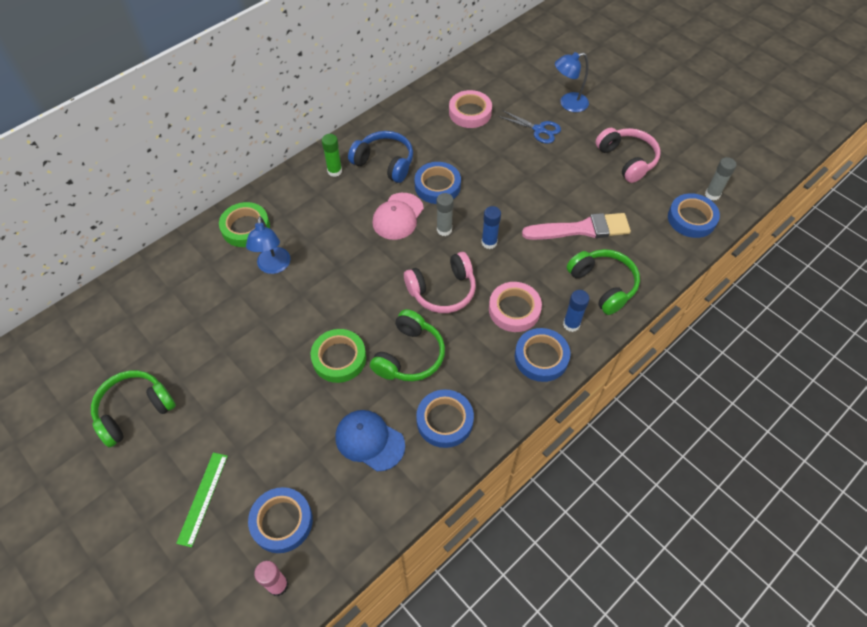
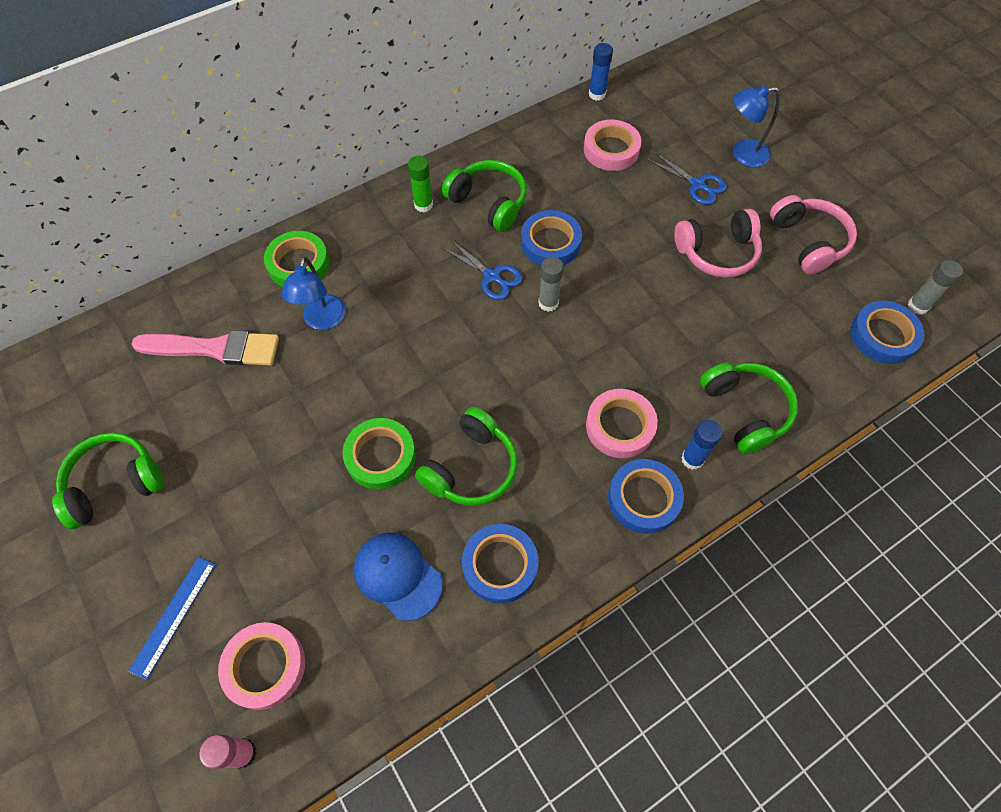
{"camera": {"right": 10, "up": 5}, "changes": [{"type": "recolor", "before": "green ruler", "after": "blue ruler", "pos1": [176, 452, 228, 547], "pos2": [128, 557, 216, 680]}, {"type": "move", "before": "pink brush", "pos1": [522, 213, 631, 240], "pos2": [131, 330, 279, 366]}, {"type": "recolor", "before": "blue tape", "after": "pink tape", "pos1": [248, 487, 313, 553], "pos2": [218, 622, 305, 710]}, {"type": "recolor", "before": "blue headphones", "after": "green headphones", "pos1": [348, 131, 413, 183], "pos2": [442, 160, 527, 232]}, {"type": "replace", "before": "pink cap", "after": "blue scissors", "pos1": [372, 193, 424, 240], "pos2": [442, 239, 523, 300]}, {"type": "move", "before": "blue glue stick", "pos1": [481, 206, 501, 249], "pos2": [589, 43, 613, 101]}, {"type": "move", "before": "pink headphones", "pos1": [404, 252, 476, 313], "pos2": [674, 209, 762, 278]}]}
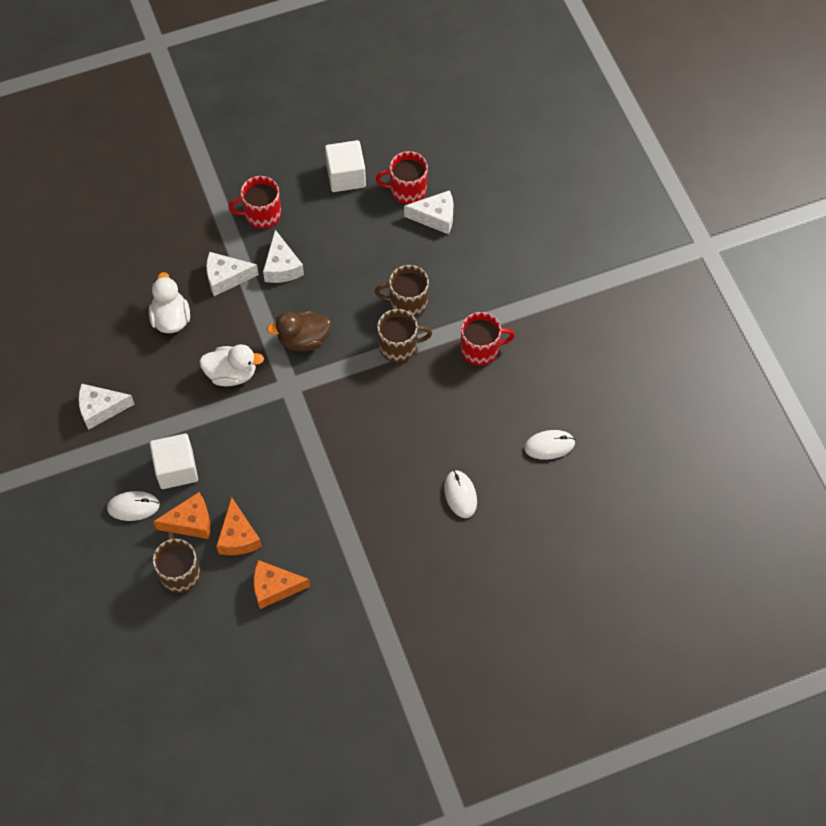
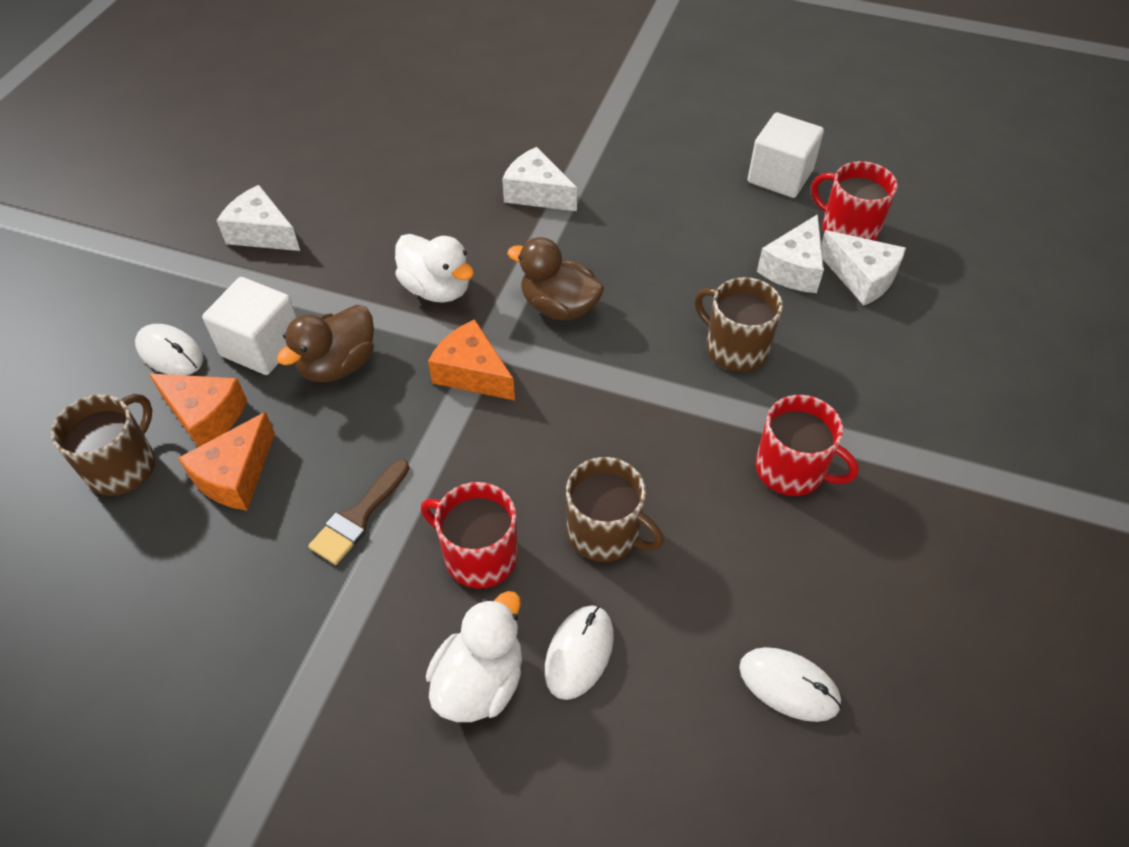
{"camera": {"right": 40, "up": -10}, "changes": [{"type": "insert", "after": "brown duck", "pos2": [277, 305, 374, 382]}, {"type": "insert", "after": "brown brush", "pos2": [308, 459, 410, 565]}, {"type": "move", "before": "red mug", "pos1": [228, 176, 281, 229], "pos2": [421, 482, 518, 589]}, {"type": "move", "before": "white duck", "pos1": [149, 272, 190, 333], "pos2": [426, 591, 522, 722]}, {"type": "move", "before": "orange cheese", "pos1": [254, 560, 310, 609], "pos2": [428, 319, 515, 401]}, {"type": "move", "before": "brown mug", "pos1": [377, 309, 432, 363], "pos2": [566, 457, 664, 562]}, {"type": "move", "before": "white cheese", "pos1": [263, 230, 304, 283], "pos2": [757, 214, 824, 293]}]}
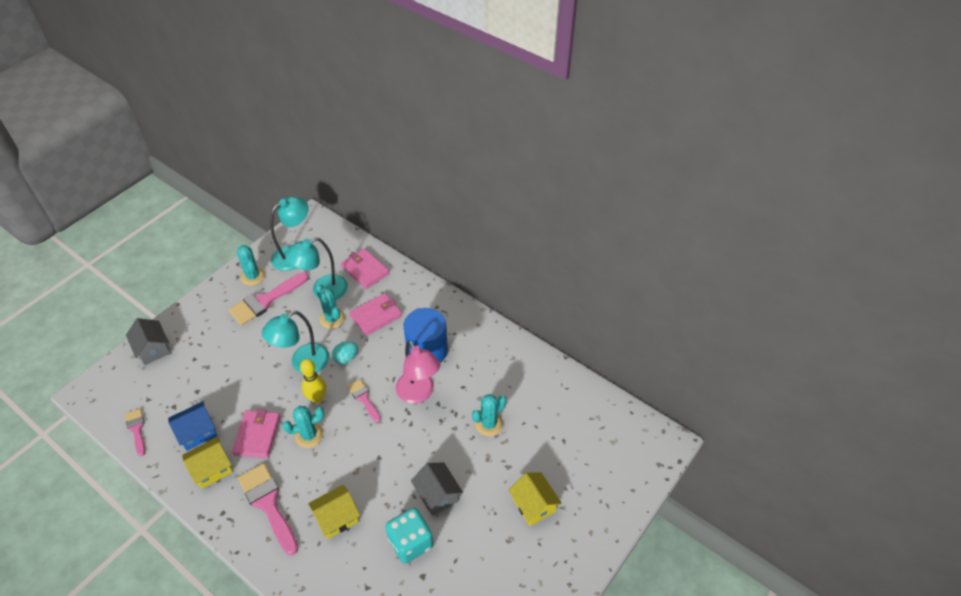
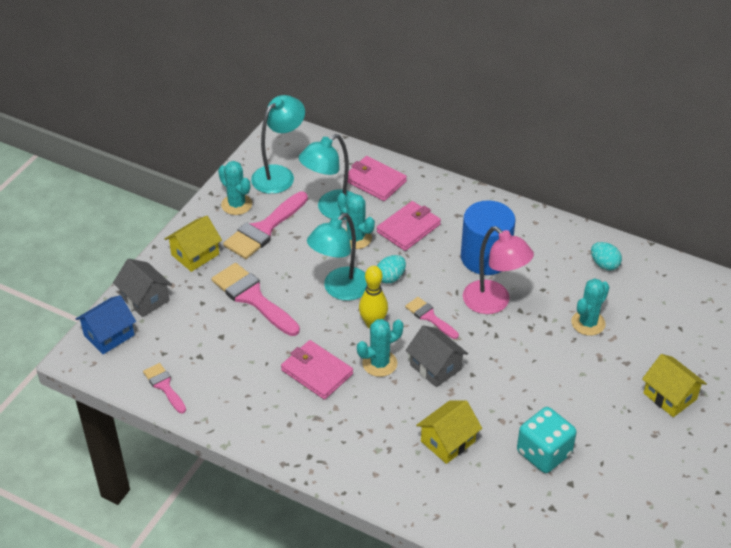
{"camera": {"right": -10, "up": -5}, "changes": [{"type": "move", "before": "blue house", "pos1": [168, 402, 217, 451], "pos2": [76, 295, 136, 354]}, {"type": "move", "before": "yellow house", "pos1": [182, 437, 233, 489], "pos2": [165, 216, 222, 272]}, {"type": "move", "before": "pink brush", "pos1": [238, 463, 298, 555], "pos2": [212, 263, 300, 336]}, {"type": "rotate", "before": "pink wallet", "pos1": [232, 409, 281, 458], "pos2": [281, 340, 353, 400], "turn": -45}, {"type": "move", "before": "grey house", "pos1": [411, 462, 463, 516], "pos2": [405, 325, 468, 387]}, {"type": "insert", "after": "turquoise egg", "pos2": [591, 242, 622, 271]}]}
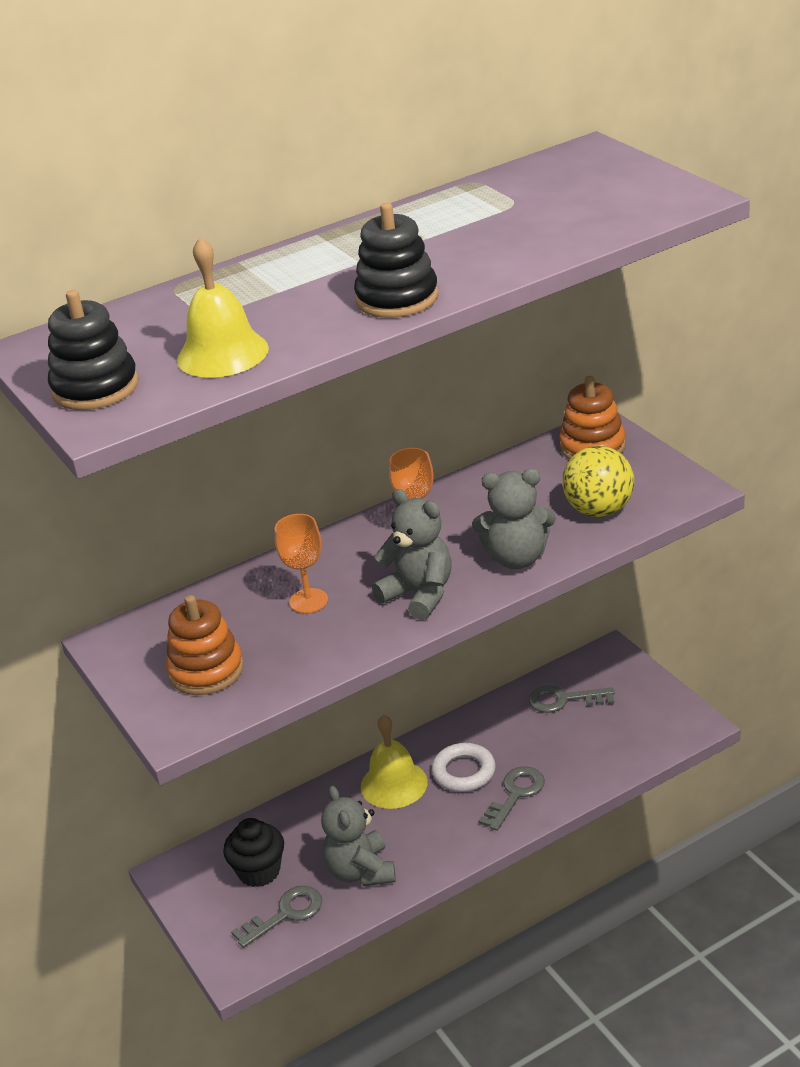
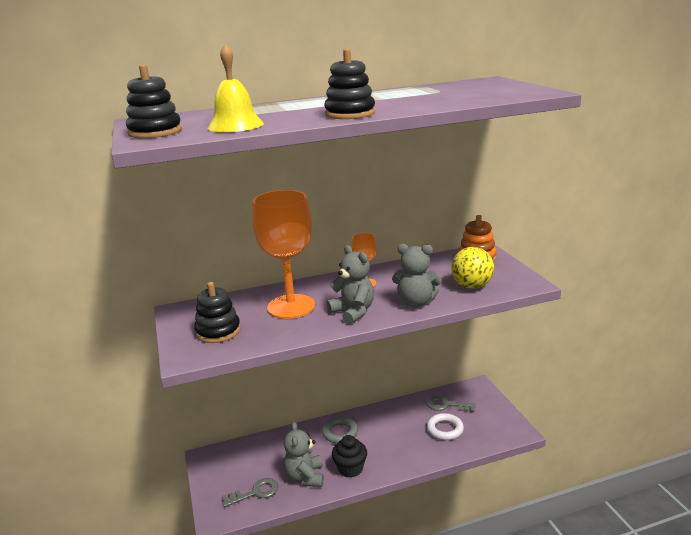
{"camera": {"right": 10, "up": -10}, "changes": [{"type": "recolor", "before": "orange stacking toy", "after": "black stacking toy", "pos1": [166, 595, 244, 695], "pos2": [194, 282, 241, 343]}, {"type": "resize", "before": "orange goblet", "pos1": [275, 514, 328, 613], "pos2": [252, 190, 315, 319], "scale": 2.12}, {"type": "replace", "before": "yellow bell", "after": "grey ring", "pos1": [361, 715, 428, 809], "pos2": [322, 417, 358, 443]}, {"type": "move", "before": "black cupcake", "pos1": [223, 818, 284, 887], "pos2": [332, 435, 367, 478]}, {"type": "move", "before": "white ring", "pos1": [431, 743, 496, 792], "pos2": [427, 413, 464, 440]}, {"type": "delete", "before": "grey key", "pos1": [478, 766, 545, 831]}]}
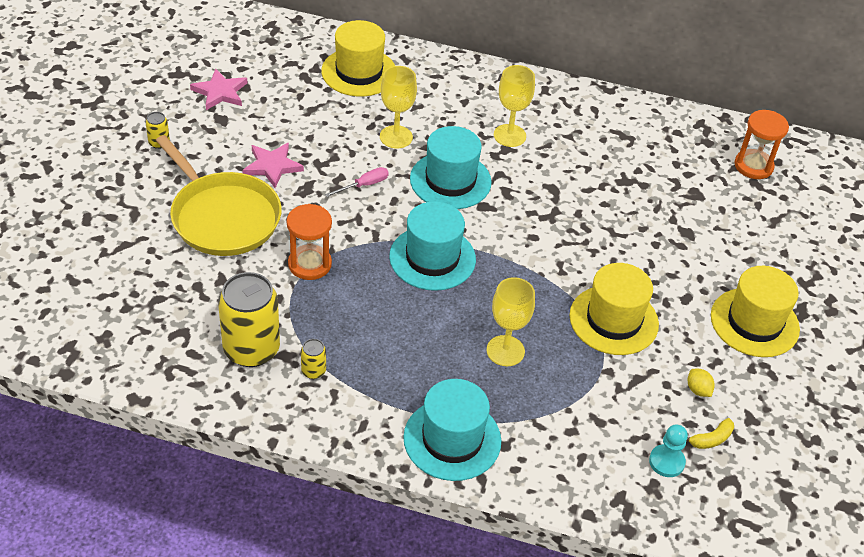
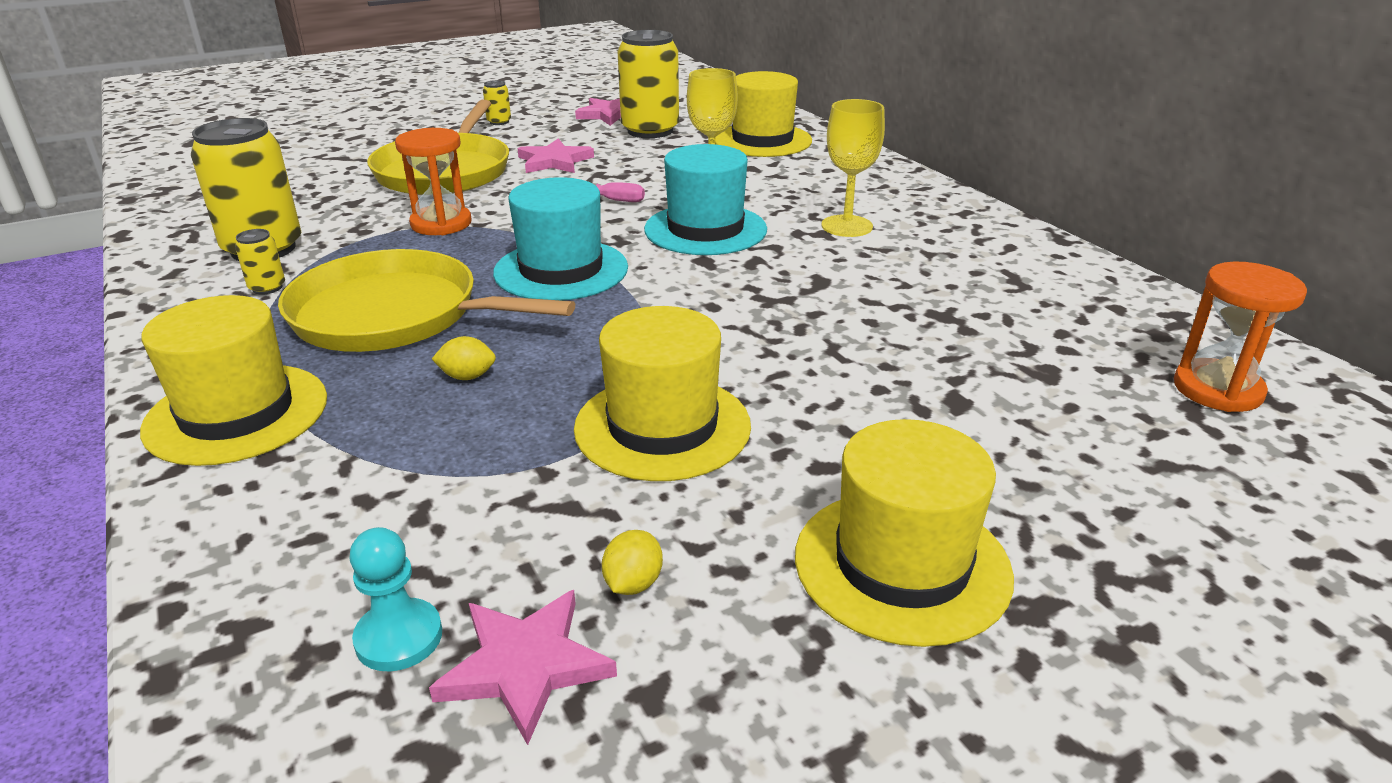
{"camera": {"right": 50, "up": -15}, "changes": [{"type": "recolor", "before": "turquoise hat", "after": "yellow hat", "pos1": [403, 379, 501, 481], "pos2": [140, 295, 327, 466]}, {"type": "insert", "after": "yellow pan", "pos2": [278, 249, 575, 352]}, {"type": "replace", "before": "yellow banana", "after": "pink star", "pos1": [686, 418, 734, 449], "pos2": [429, 590, 617, 745]}, {"type": "replace", "before": "yellow goblet", "after": "yellow lemon", "pos1": [487, 277, 535, 366], "pos2": [432, 336, 496, 380]}, {"type": "insert", "after": "yellow can", "pos2": [617, 30, 679, 138]}]}
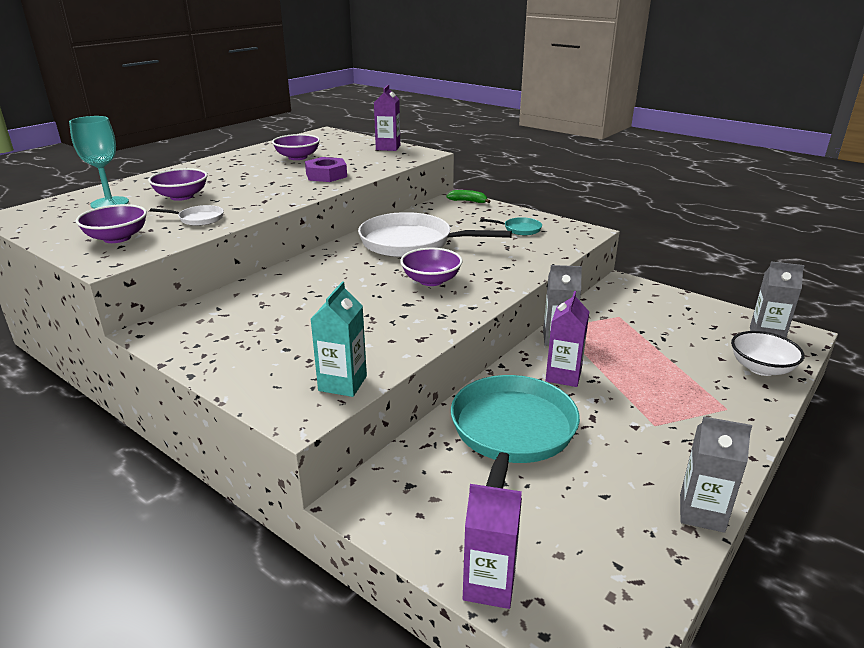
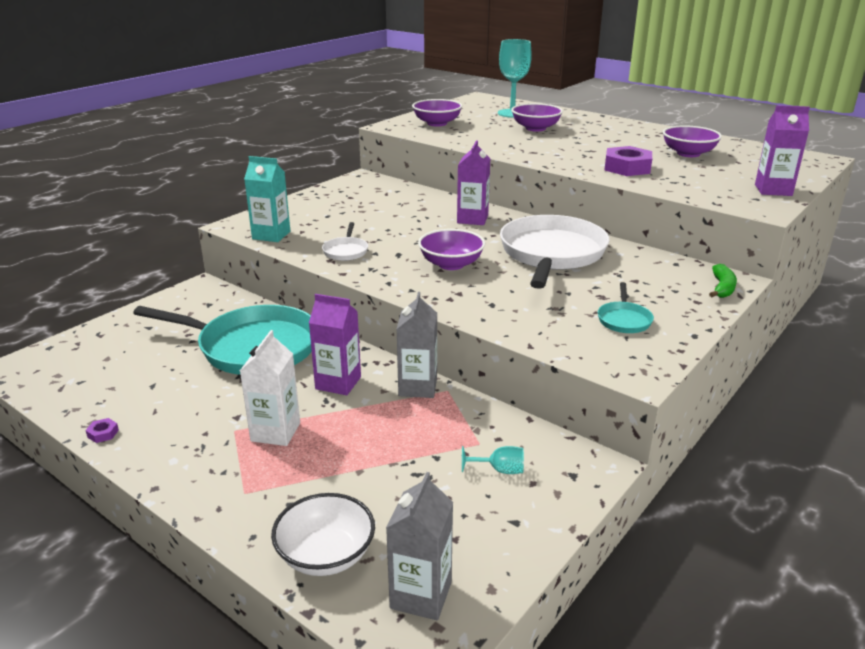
{"camera": {"right": 90, "up": 0}, "changes": [{"type": "replace", "before": "grey carton", "after": "purple nut", "pos1": [680, 416, 752, 533], "pos2": [85, 418, 119, 443]}, {"type": "insert", "after": "white carton", "pos2": [240, 330, 300, 446]}, {"type": "move", "before": "white pan", "pos1": [150, 205, 224, 226], "pos2": [322, 222, 368, 261]}, {"type": "move", "before": "purple carton", "pos1": [463, 484, 522, 609], "pos2": [457, 140, 491, 225]}, {"type": "insert", "after": "turquoise goblet", "pos2": [462, 446, 524, 474]}]}
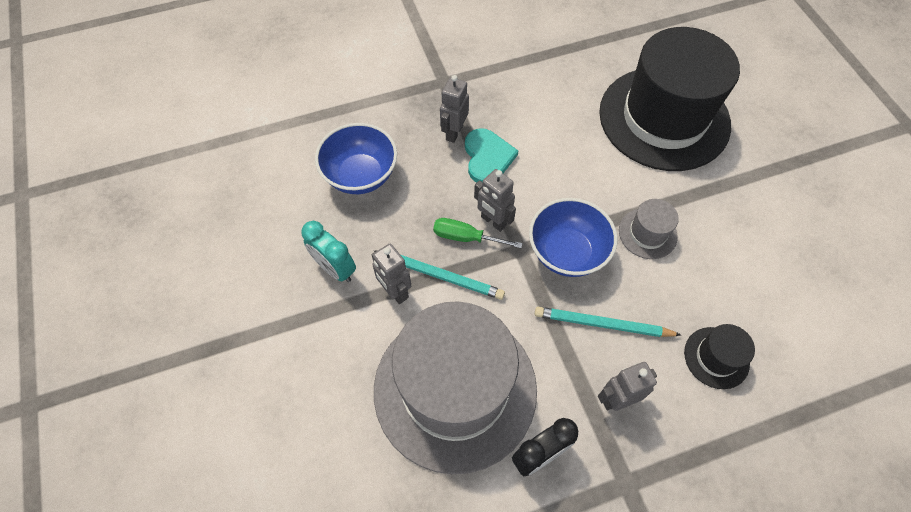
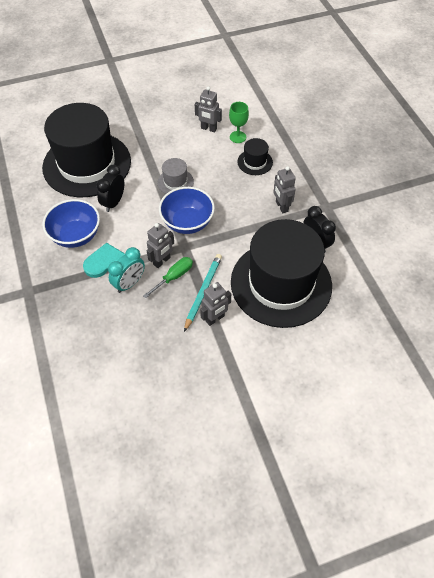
{"camera": {"right": -90, "up": -5}, "changes": [{"type": "move", "before": "blue bowl", "pos1": [315, 123, 397, 194], "pos2": [43, 199, 100, 248]}, {"type": "insert", "after": "black clock", "pos2": [96, 165, 124, 212]}, {"type": "move", "before": "turquoise clock", "pos1": [301, 221, 356, 282], "pos2": [108, 247, 145, 293]}, {"type": "rotate", "before": "green screwdriver", "pos1": [433, 218, 523, 248], "pos2": [143, 257, 193, 299], "turn": -150}, {"type": "move", "before": "grey robot", "pos1": [440, 75, 469, 143], "pos2": [195, 86, 222, 133]}, {"type": "insert", "after": "green goblet", "pos2": [229, 102, 249, 143]}, {"type": "recolor", "before": "grey hat", "after": "black hat", "pos1": [374, 301, 537, 474], "pos2": [231, 219, 332, 328]}, {"type": "delete", "before": "turquoise pencil", "pos1": [535, 307, 681, 337]}]}
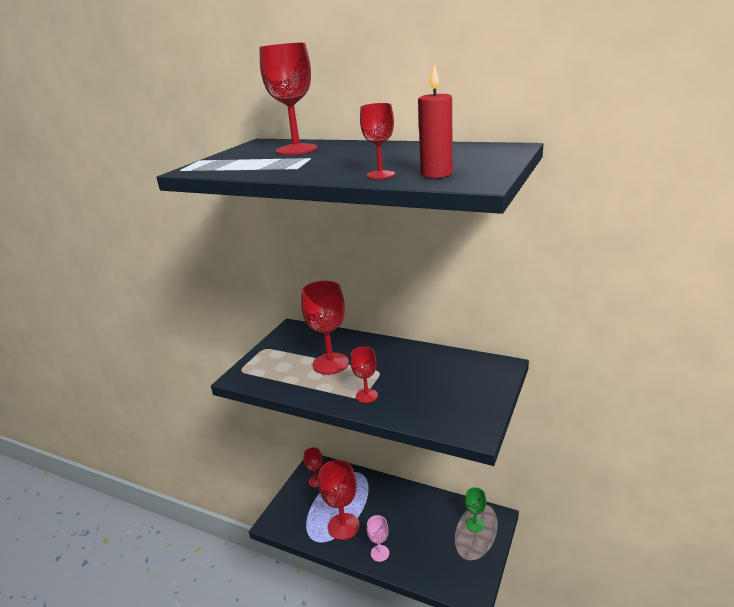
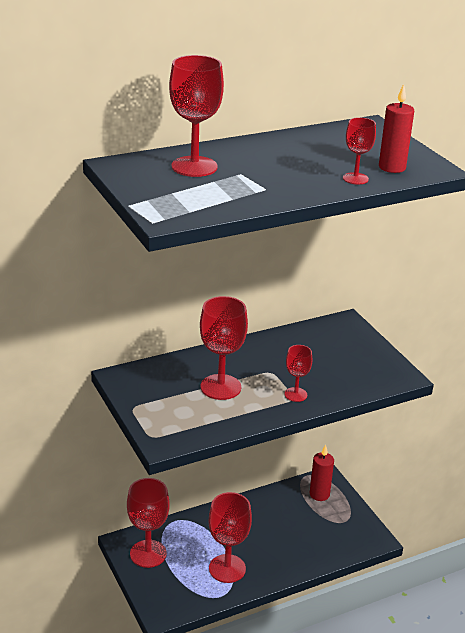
{"camera": {"right": -55, "up": 5}, "changes": [{"type": "resize", "before": "red goblet", "pos1": [304, 447, 323, 487], "pos2": [127, 478, 170, 568], "scale": 1.8}, {"type": "replace", "before": "green goblet", "after": "red candle", "pos1": [465, 487, 486, 532], "pos2": [310, 444, 334, 501]}, {"type": "delete", "before": "pink goblet", "pos1": [367, 515, 389, 562]}]}
